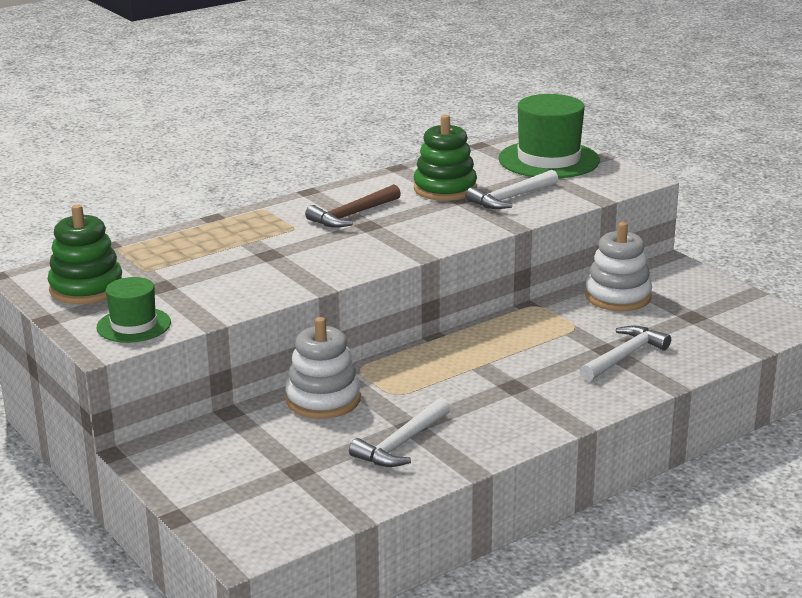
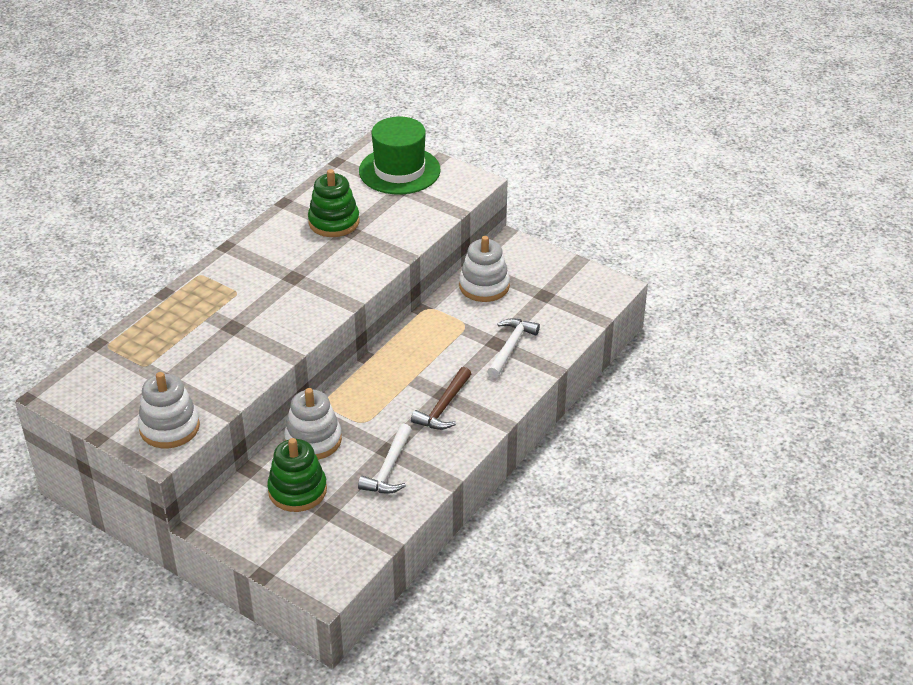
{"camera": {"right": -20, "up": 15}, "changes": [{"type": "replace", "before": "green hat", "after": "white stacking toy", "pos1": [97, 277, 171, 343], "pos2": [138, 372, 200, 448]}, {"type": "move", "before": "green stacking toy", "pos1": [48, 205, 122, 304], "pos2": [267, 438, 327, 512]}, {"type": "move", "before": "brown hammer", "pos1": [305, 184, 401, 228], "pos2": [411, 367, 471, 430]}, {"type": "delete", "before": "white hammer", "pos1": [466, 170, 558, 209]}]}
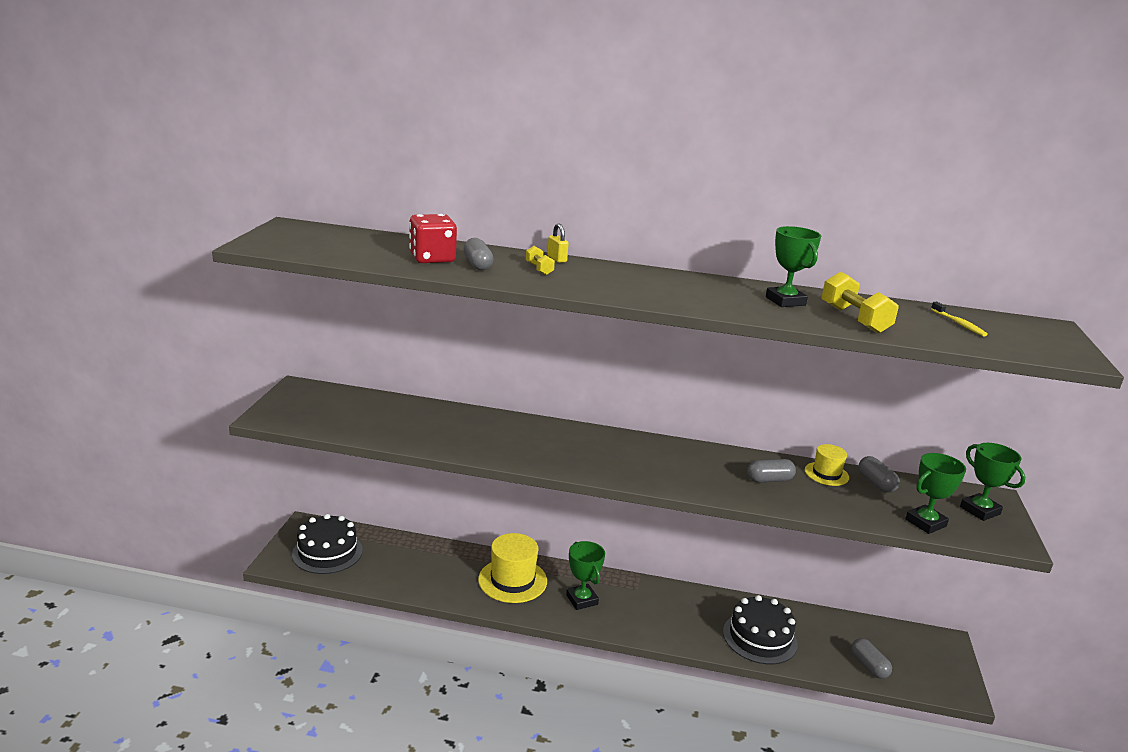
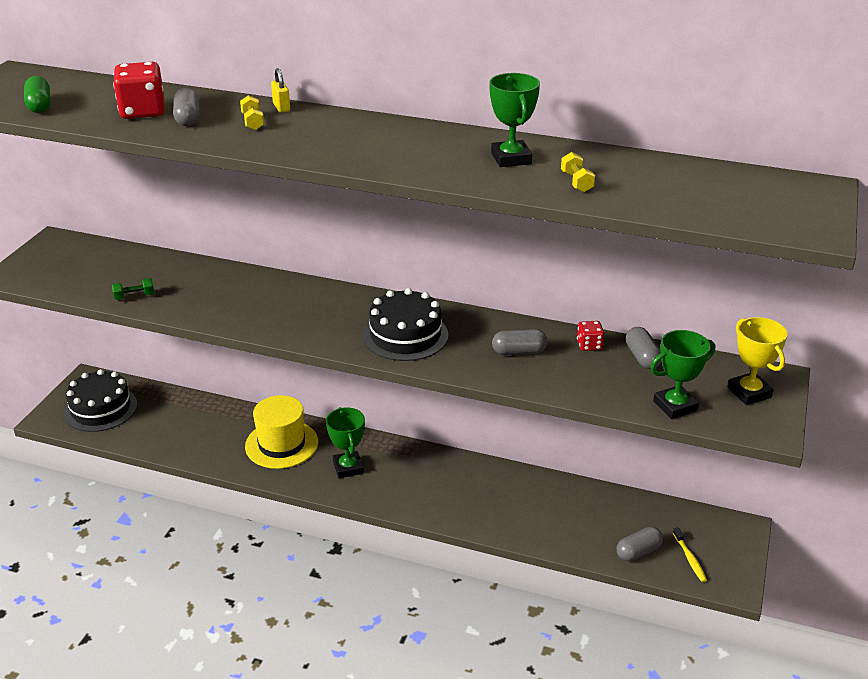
{"camera": {"right": 10, "up": 10}, "changes": [{"type": "insert", "after": "green capsule", "pos2": [24, 76, 51, 113]}, {"type": "insert", "after": "green dumbbell", "pos2": [112, 278, 154, 300]}, {"type": "move", "before": "black cake", "pos1": [723, 595, 798, 664], "pos2": [363, 288, 448, 361]}, {"type": "resize", "before": "yellow dumbbell", "pos1": [822, 272, 899, 334], "pos2": [561, 152, 595, 192], "scale": 0.54}, {"type": "replace", "before": "yellow hat", "after": "red dice", "pos1": [805, 444, 849, 486], "pos2": [577, 321, 604, 351]}, {"type": "rotate", "before": "grey capsule", "pos1": [851, 638, 892, 679], "pos2": [616, 527, 663, 561], "turn": 75}, {"type": "move", "before": "yellow toothbrush", "pos1": [931, 302, 988, 337], "pos2": [673, 527, 707, 582]}, {"type": "recolor", "before": "green trophy", "after": "yellow trophy", "pos1": [960, 443, 1025, 521], "pos2": [728, 317, 788, 405]}]}
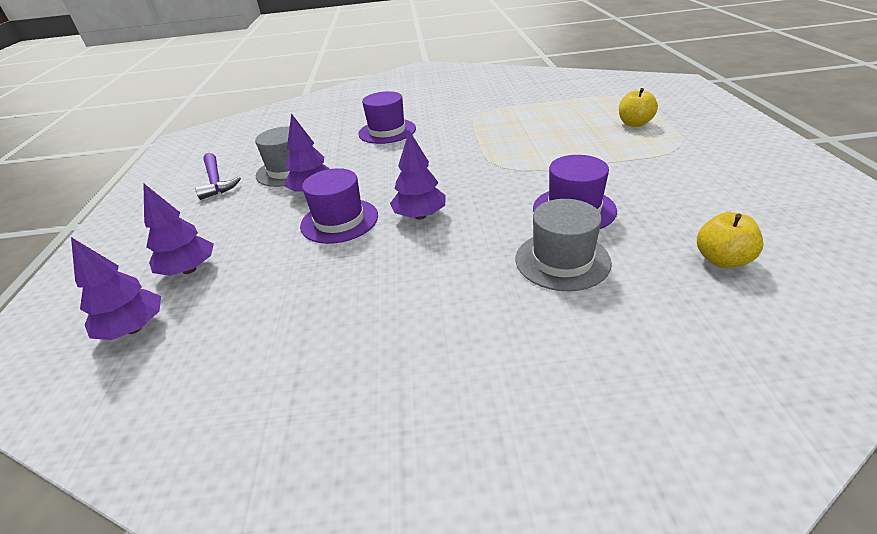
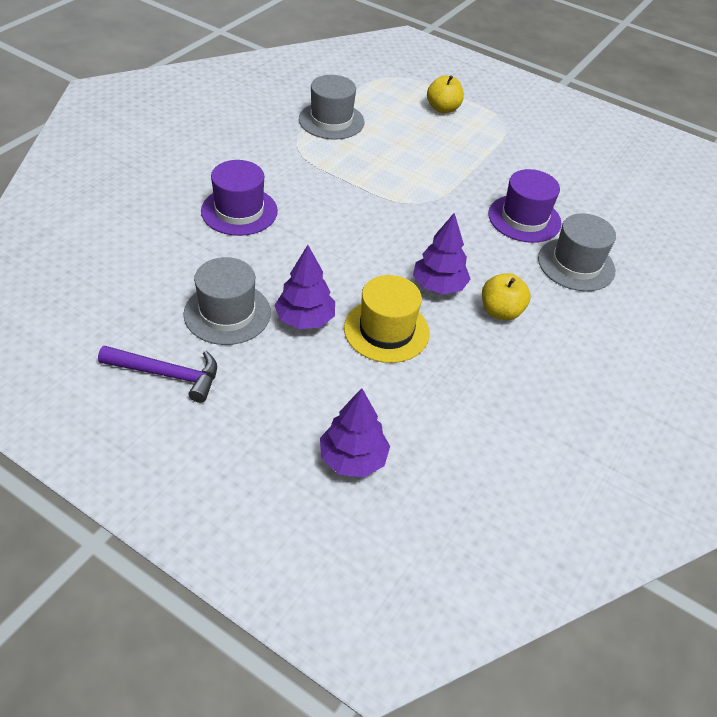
{"camera": {"right": -60, "up": 10}, "changes": [{"type": "insert", "after": "grey hat", "pos2": [299, 75, 364, 139]}, {"type": "recolor", "before": "purple hat", "after": "yellow hat", "pos1": [300, 168, 378, 244], "pos2": [344, 275, 430, 363]}, {"type": "move", "before": "yellow apple", "pos1": [697, 212, 764, 268], "pos2": [482, 273, 531, 320]}, {"type": "delete", "before": "purple tree", "pos1": [71, 237, 161, 340]}]}
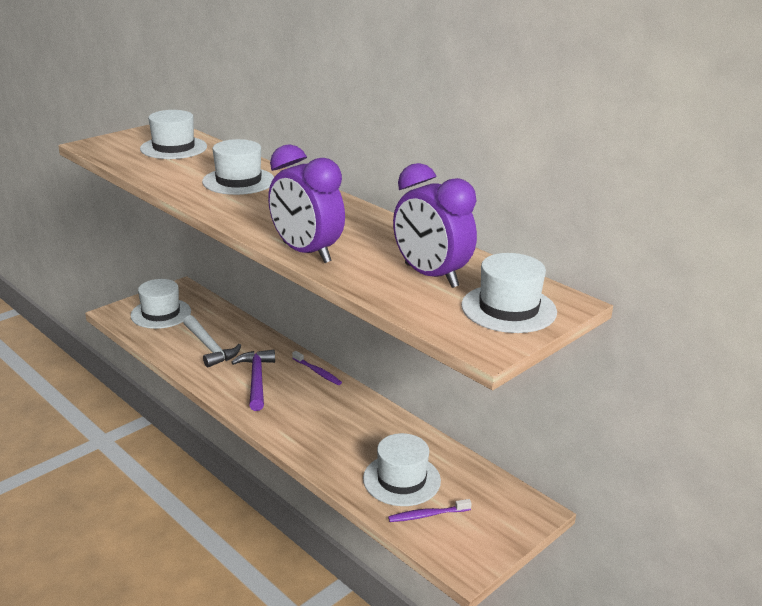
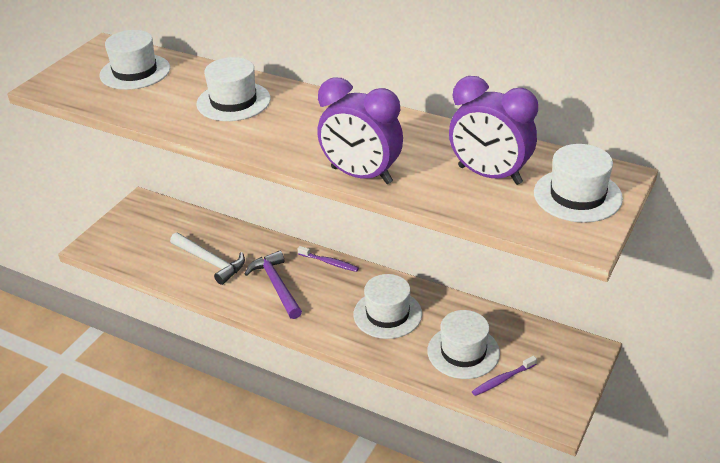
{"camera": {"right": -15, "up": 10}, "changes": [{"type": "move", "before": "white hat", "pos1": [130, 279, 191, 329], "pos2": [354, 274, 422, 339]}]}
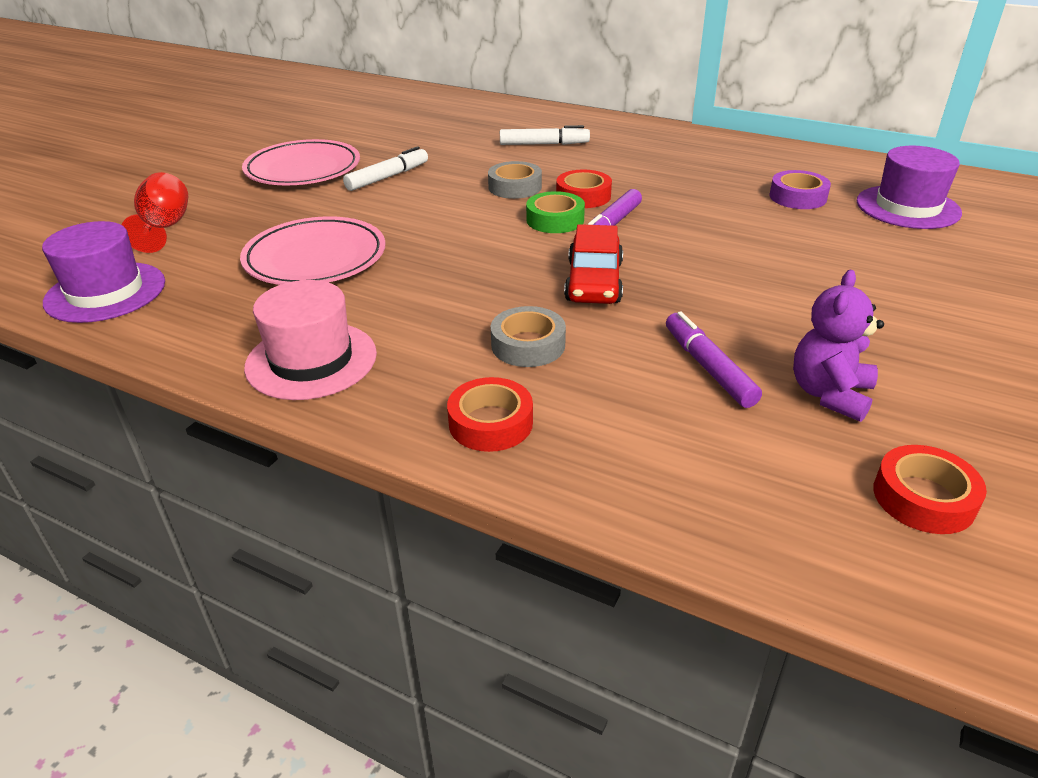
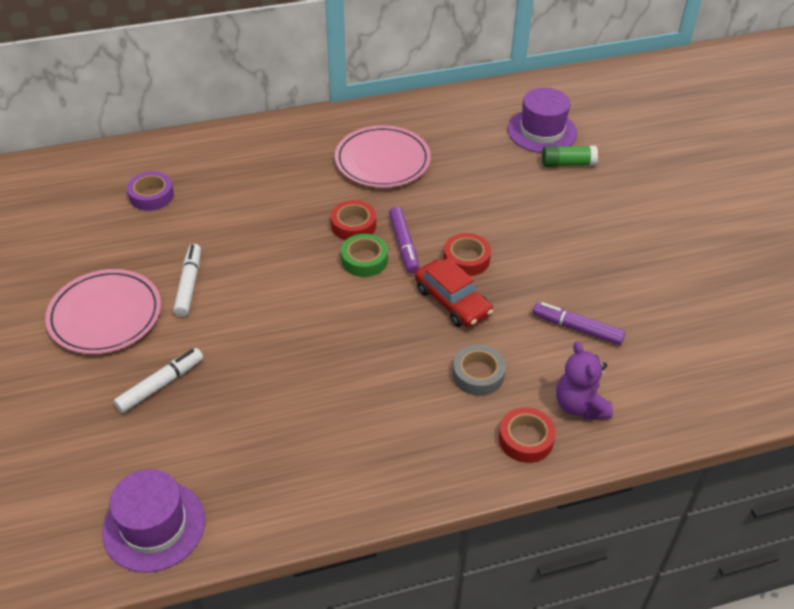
{"camera": {"right": -45, "up": 10}, "changes": [{"type": "move", "before": "white marker", "pos1": [500, 125, 590, 145], "pos2": [114, 348, 203, 413]}, {"type": "move", "before": "purple tape", "pos1": [769, 170, 831, 209], "pos2": [127, 171, 174, 211]}, {"type": "move", "before": "pink plate", "pos1": [240, 216, 385, 285], "pos2": [335, 125, 431, 188]}, {"type": "move", "before": "red tape", "pos1": [873, 445, 987, 534], "pos2": [443, 233, 491, 276]}, {"type": "insert", "after": "green glue stick", "pos2": [542, 146, 598, 167]}, {"type": "move", "before": "purple teddy bear", "pos1": [793, 270, 884, 422], "pos2": [556, 342, 613, 419]}, {"type": "delete", "before": "red goblet", "pos1": [122, 172, 188, 253]}, {"type": "delete", "before": "pink hat", "pos1": [244, 280, 377, 400]}, {"type": "delete", "before": "grey tape", "pos1": [488, 161, 542, 199]}]}
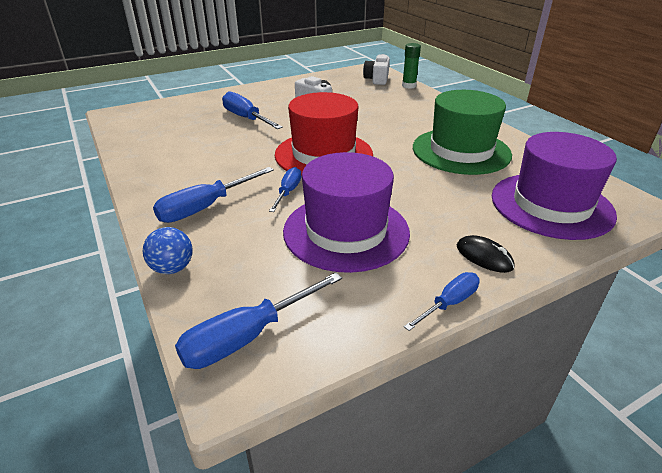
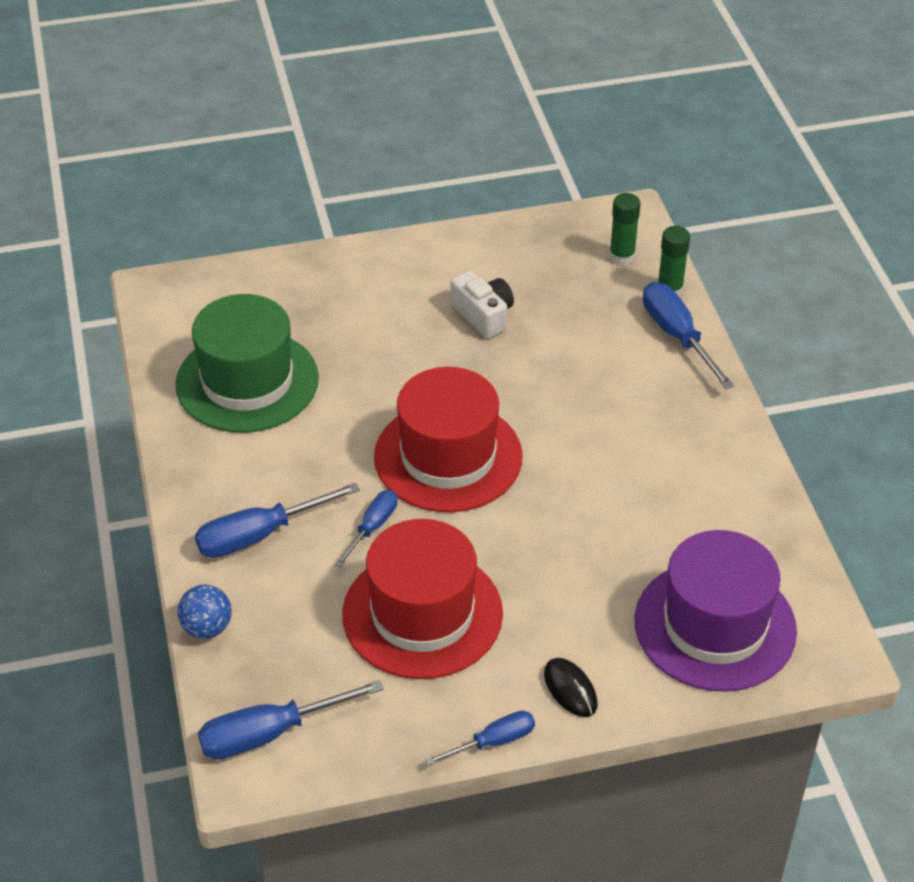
{"camera": {"right": 15, "up": 10}, "changes": [{"type": "move", "before": "green hat", "pos1": [413, 90, 512, 175], "pos2": [175, 294, 319, 433]}, {"type": "recolor", "before": "purple hat", "after": "red hat", "pos1": [283, 152, 410, 273], "pos2": [342, 519, 503, 679]}, {"type": "replace", "before": "white camera", "after": "green glue stick", "pos1": [363, 54, 390, 85], "pos2": [609, 193, 641, 265]}, {"type": "move", "before": "blue screwdriver", "pos1": [222, 91, 283, 129], "pos2": [643, 282, 734, 389]}]}
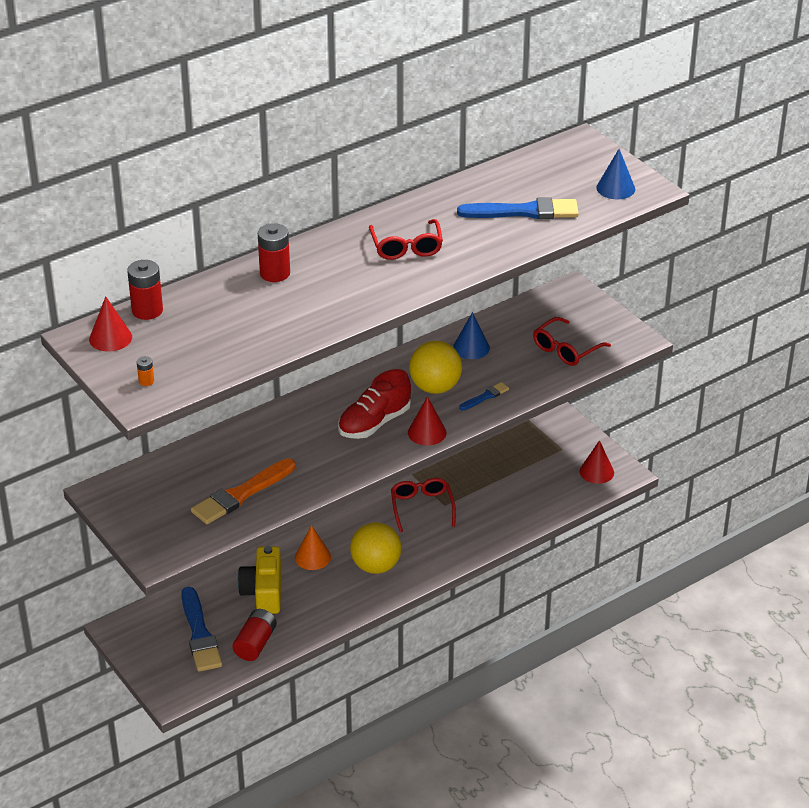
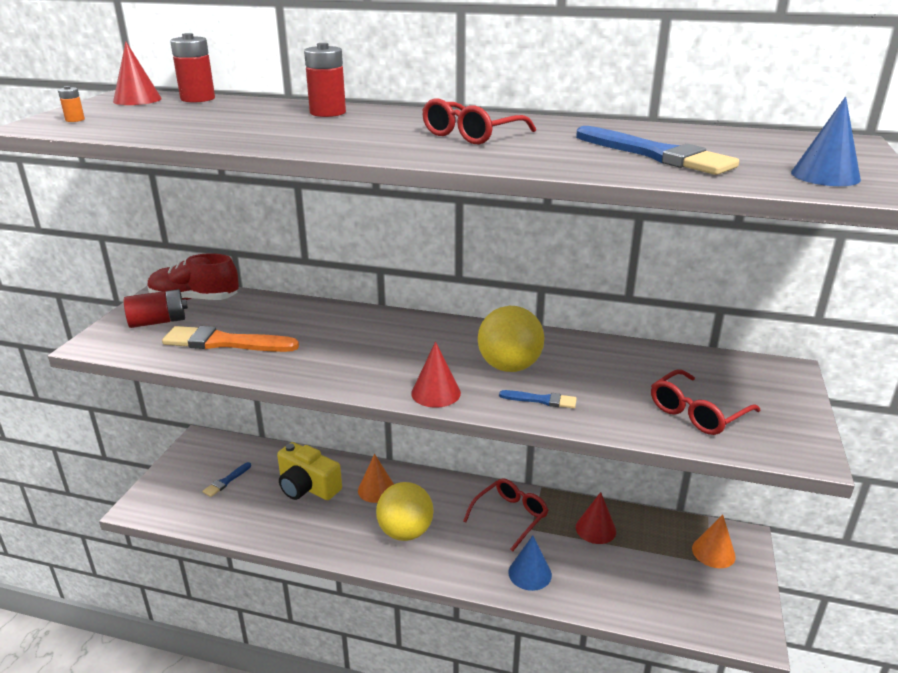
{"camera": {"right": 50, "up": -10}, "changes": [{"type": "move", "before": "red battery", "pos1": [232, 609, 277, 661], "pos2": [124, 289, 188, 328]}, {"type": "move", "before": "red shoe", "pos1": [338, 369, 411, 439], "pos2": [148, 253, 239, 300]}, {"type": "resize", "before": "blue brush", "pos1": [181, 587, 222, 672], "pos2": [203, 462, 251, 497], "scale": 0.5}, {"type": "rotate", "before": "yellow camera", "pos1": [237, 546, 281, 614], "pos2": [277, 442, 342, 500], "turn": -105}, {"type": "move", "before": "blue cone", "pos1": [453, 312, 490, 359], "pos2": [508, 535, 552, 591]}, {"type": "move", "before": "red cone", "pos1": [580, 440, 614, 484], "pos2": [576, 492, 616, 544]}, {"type": "rotate", "before": "red glasses", "pos1": [533, 317, 611, 366], "pos2": [651, 369, 760, 435], "turn": -45}, {"type": "insert", "after": "orange cone", "pos2": [692, 515, 736, 568]}]}
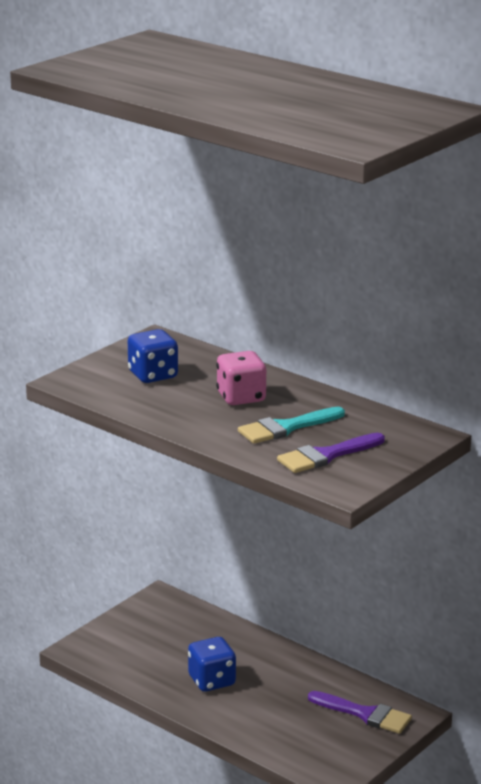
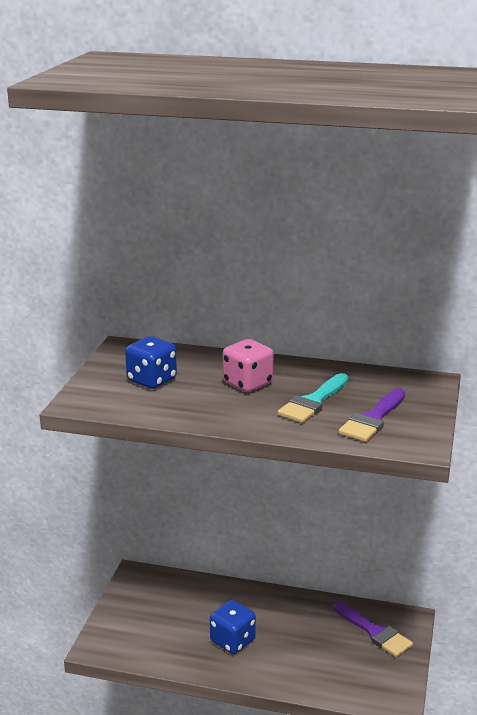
{"camera": {"right": -25, "up": 0}, "changes": [{"type": "rotate", "before": "purple brush", "pos1": [308, 691, 412, 734], "pos2": [333, 601, 413, 657], "turn": 45}]}
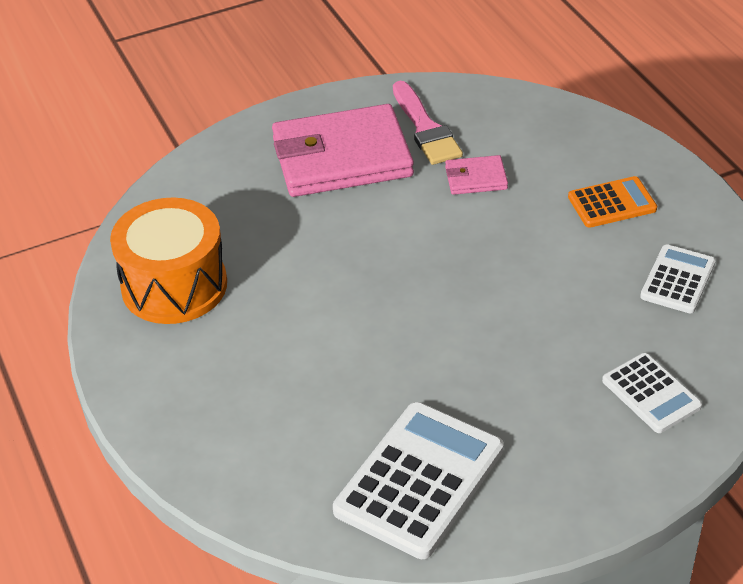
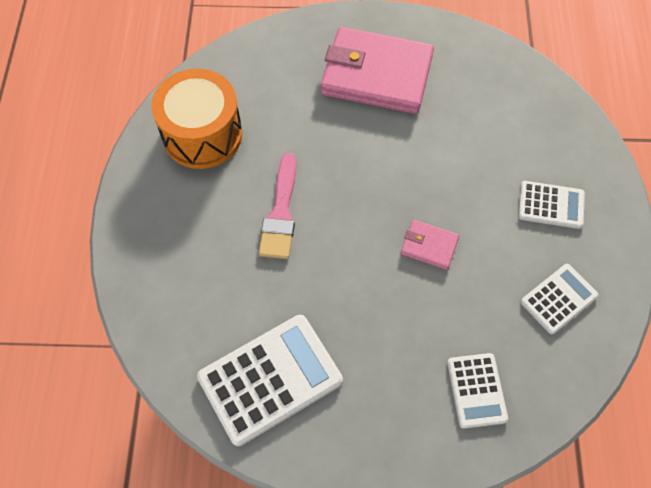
{"camera": {"right": 25, "up": 20}, "changes": [{"type": "move", "before": "pink brush", "pos1": [393, 81, 463, 165], "pos2": [259, 153, 296, 259]}, {"type": "move", "before": "pink wallet", "pos1": [445, 155, 508, 195], "pos2": [401, 220, 459, 270]}, {"type": "recolor", "before": "orange calculator", "after": "white calculator", "pos1": [568, 176, 657, 228], "pos2": [518, 181, 585, 229]}]}
